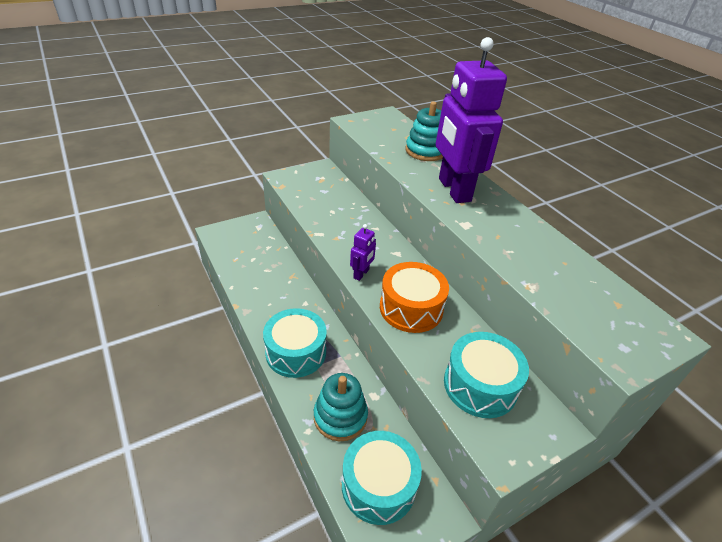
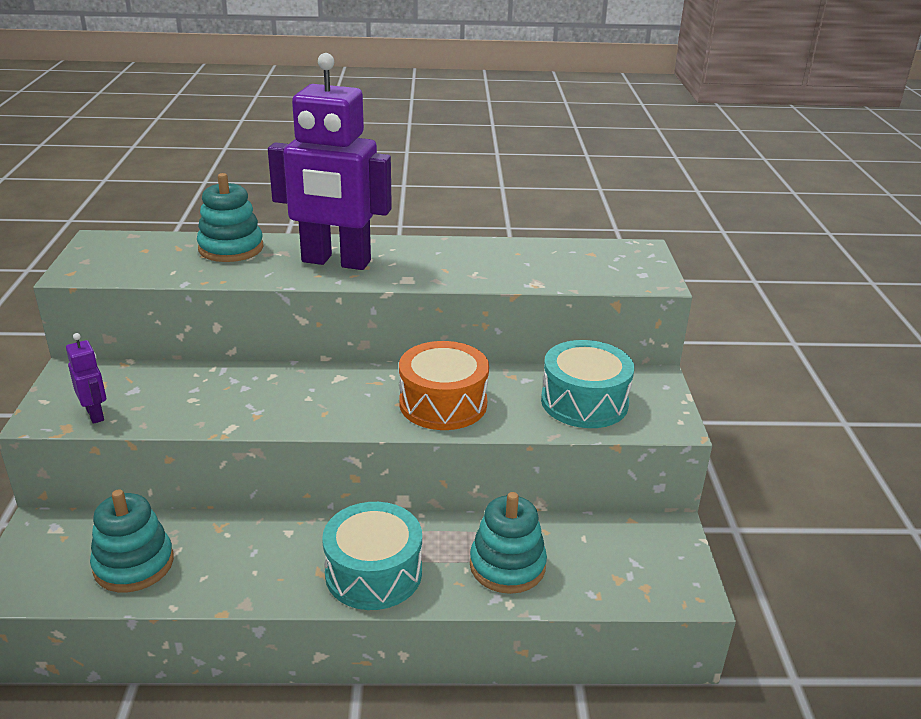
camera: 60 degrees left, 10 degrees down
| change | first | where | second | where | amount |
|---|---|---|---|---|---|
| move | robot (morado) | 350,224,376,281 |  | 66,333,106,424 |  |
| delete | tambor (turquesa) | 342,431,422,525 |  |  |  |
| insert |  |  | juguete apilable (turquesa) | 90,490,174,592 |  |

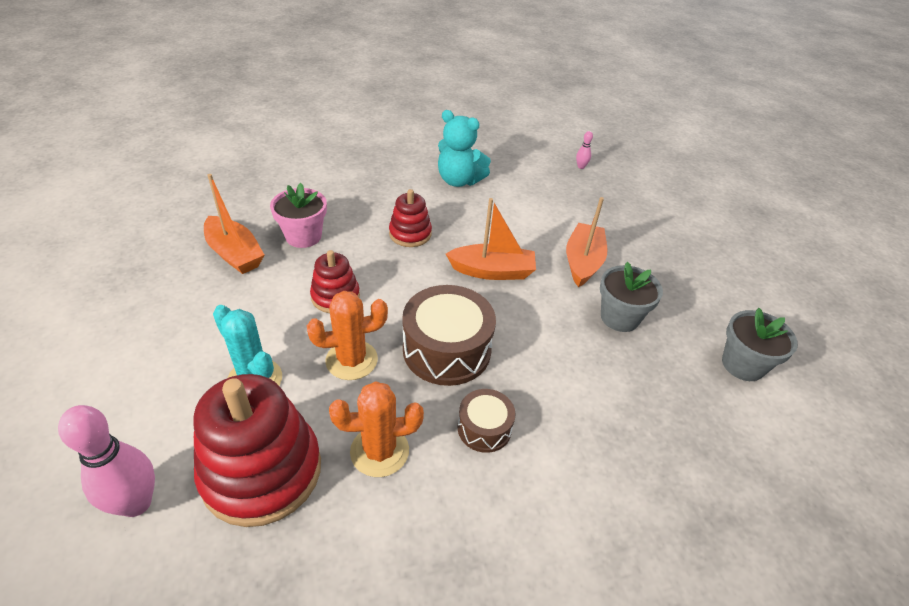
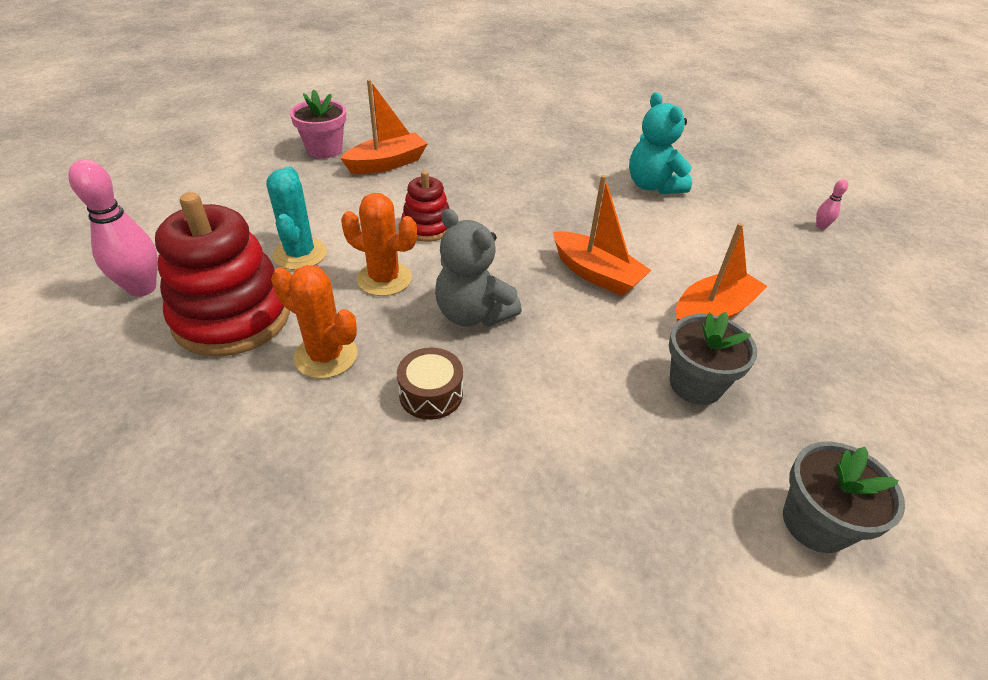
camera: 40 degrees right, 0 degrees up
| change | first | where | second | where | amount |
|---|---|---|---|---|---|
| rotate | barco (naranja) | 204,174,264,274 |  | 340,79,428,174 | 120 degrees counterclockwise |
| move | maceta (rosa) | 270,183,327,248 |  | 290,89,346,159 |  |
| delete | juguete apilable (rojo) | 389,189,432,247 |  |  |  |
| replace | tambor (marrón) | 402,285,496,386 | osito (gris) | 435,209,522,327 |  |

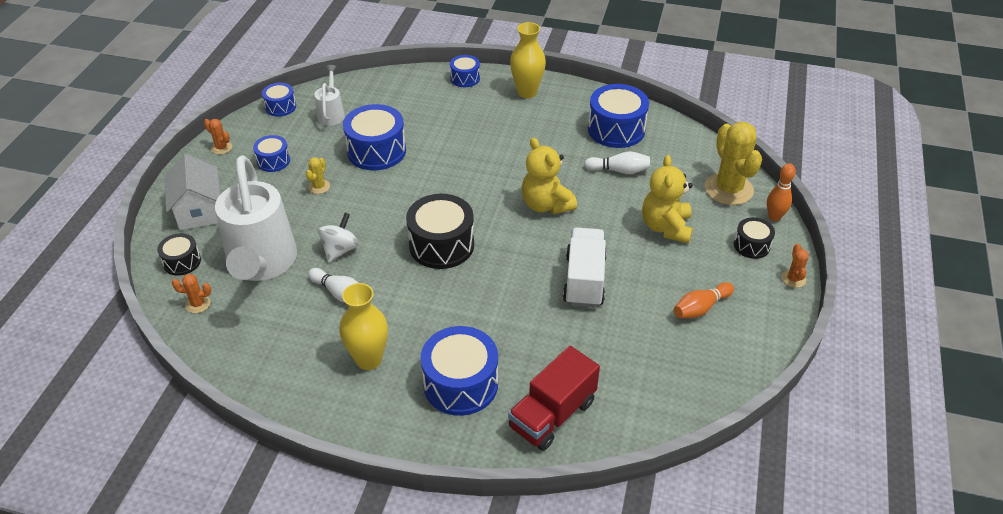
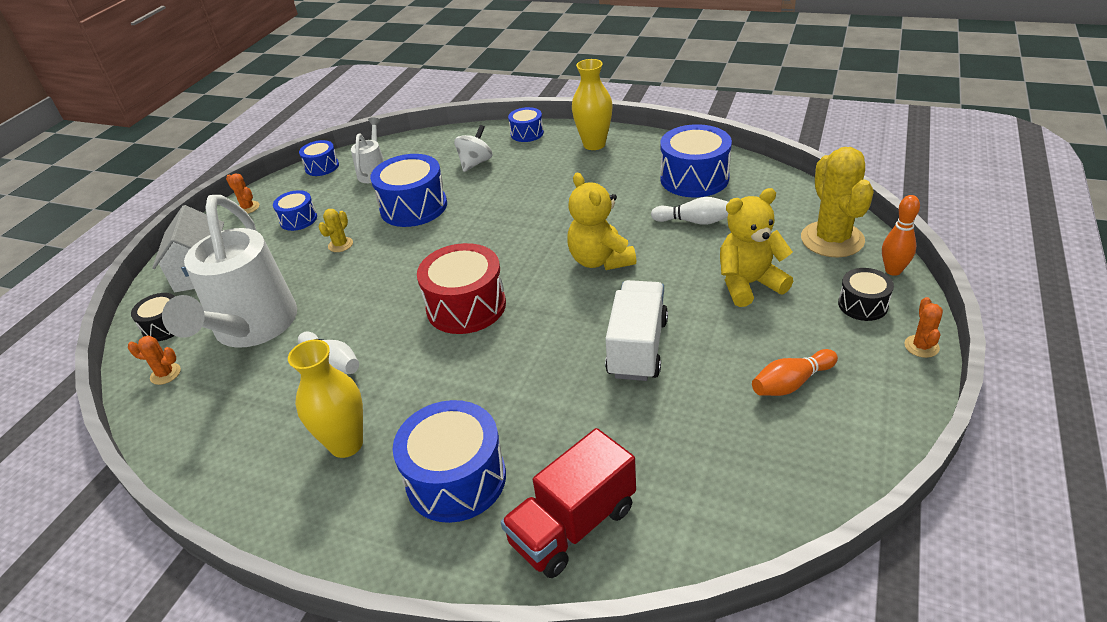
camera: 10 degrees right, 5 degrees down
| change | first | where | second | where | amount |
|---|---|---|---|---|---|
| rotate | osito (amarillo) | 642,155,693,243 |  | 720,188,793,307 | 60 degrees clockwise |
| recolor | tambor (negro) | 406,194,474,269 | tambor (rojo) | 417,243,506,334 |  |
| move | peonza (blanco) | 318,213,359,263 |  | 454,125,493,172 |  |

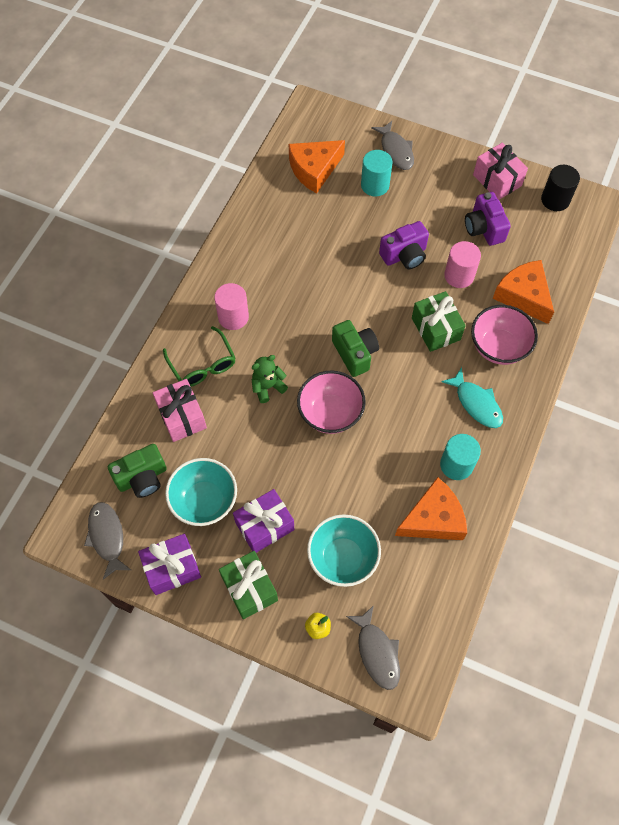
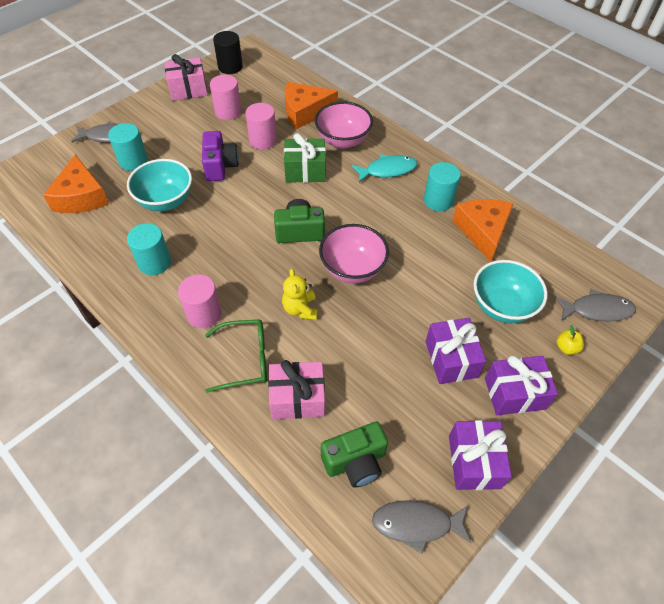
camera: 70 degrees left, 10 degrees down
| change | first | where | second | where | amount |
|---|---|---|---|---|---|
| replace | cámara (morado) | 465,192,511,246 | cilindro (rosa) | 210,75,242,120 |  |
| recolor | osito (verde) | 251,355,288,403 | osito (amarillo) | 282,269,318,320 |  |
| rotate | cámara (verde) | 108,444,167,498 |  | 321,421,388,487 | 75 degrees clockwise |
| move | cuenco (turquesa) | 165,458,237,526 |  | 127,159,192,211 |  |
| recolor | regalo (verde) | 219,551,278,619 | regalo (morado) | 485,356,558,415 |  |
| insert |  |  | cilindro (turquesa) | 127,223,171,275 |  |

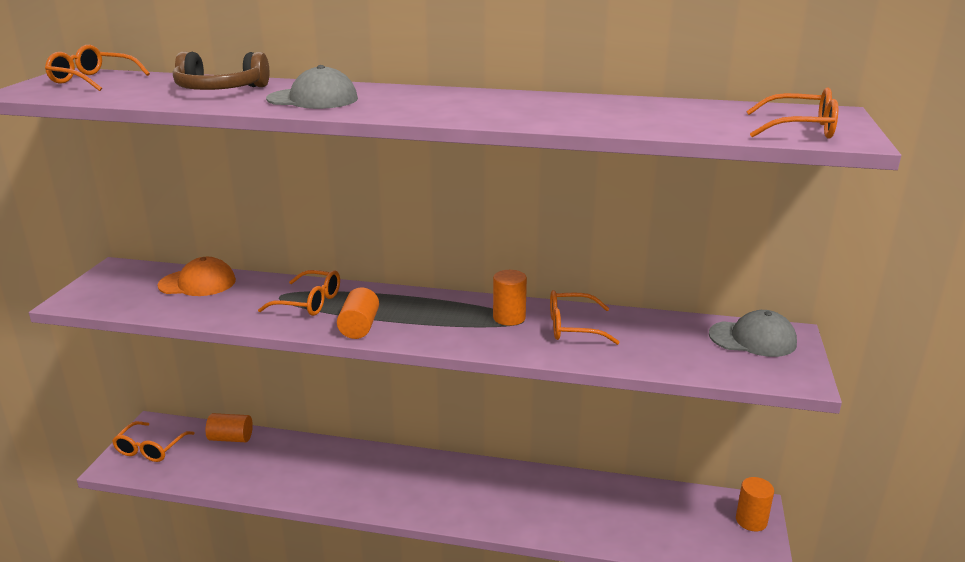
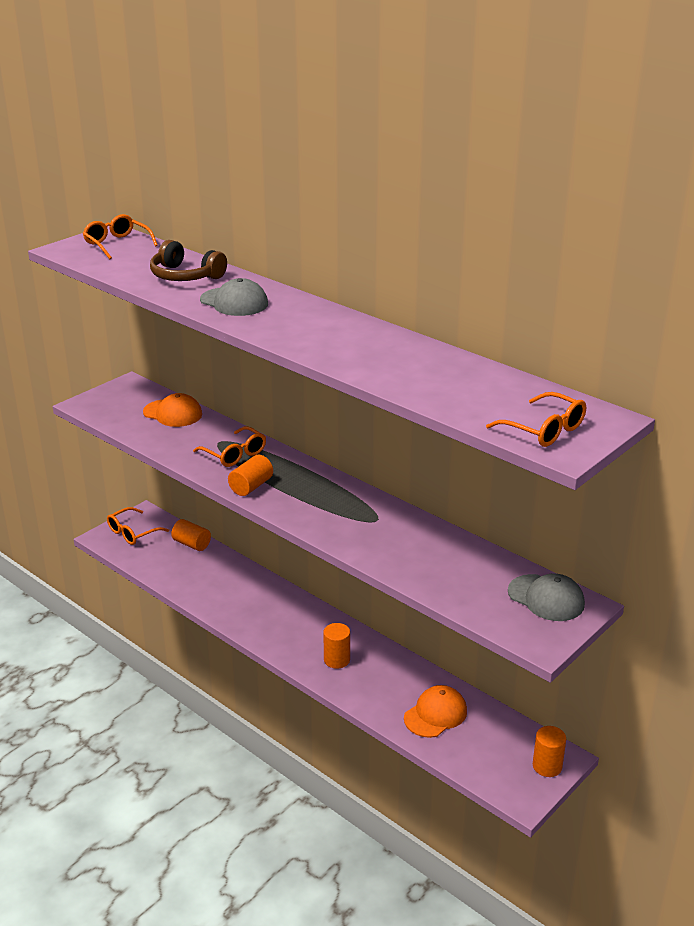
camera: 30 degrees right, 5 degrees up
| change | first | where | second | where | amount |
|---|---|---|---|---|---|
| move | cilindro (naranja) | 493,270,527,326 |  | 323,623,350,669 |  |
| delete | gafas (naranja) | 550,290,620,345 |  |  |  |
| insert |  |  | gorra (naranja) | 404,685,467,738 |  |

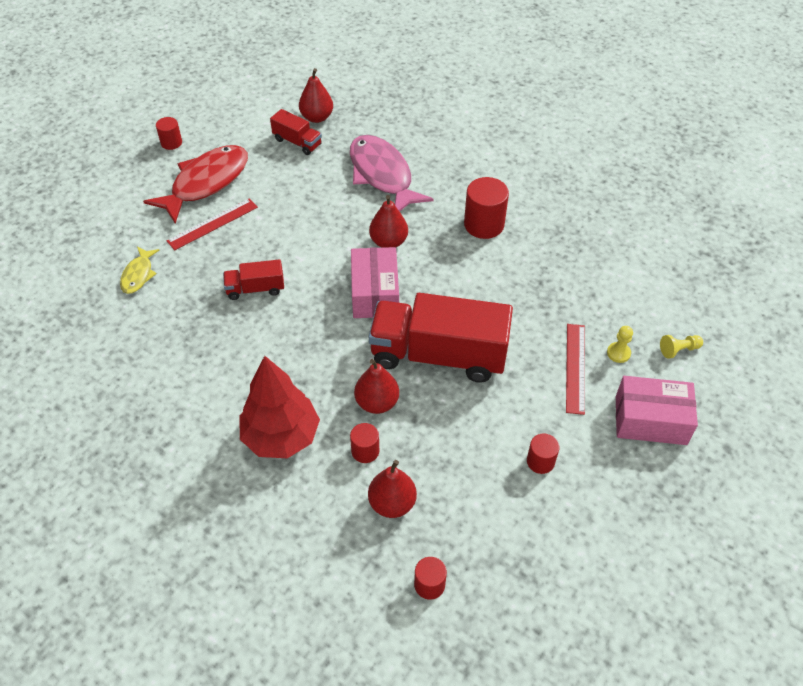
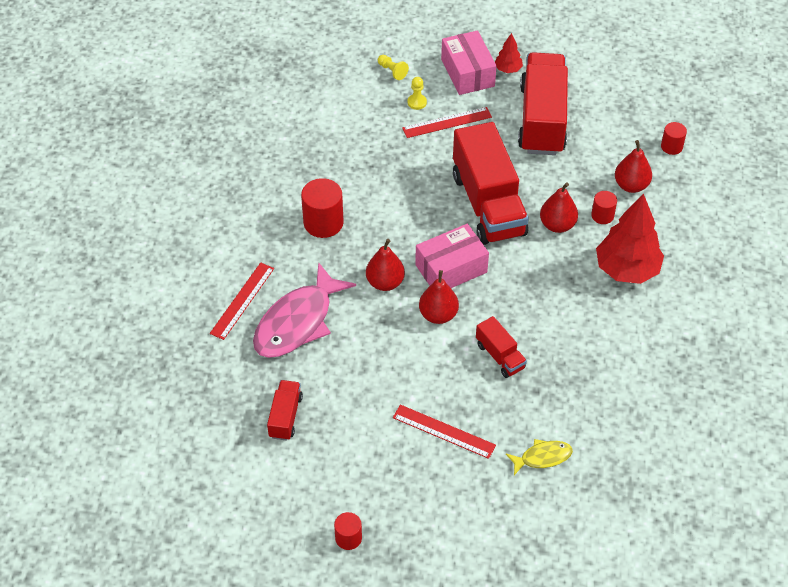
camera: 115 degrees left, 0 degrees up
| change | first | where | second | where | amount |
|---|---|---|---|---|---|
| move | pera (rojo) | 299,68,333,123 |  | 419,270,459,324 |  |
| delete | pez (rojo) | 143,145,248,224 |  |  |  |
| replace | cilindro (rojo) | 527,434,559,474 | camión (rojo) | 518,52,568,155 |  |
| insert |  |  | árbol (rojo) | 495,33,523,73 |  |
| insert |  |  | regla (rojo) | 210,262,274,340 |  |

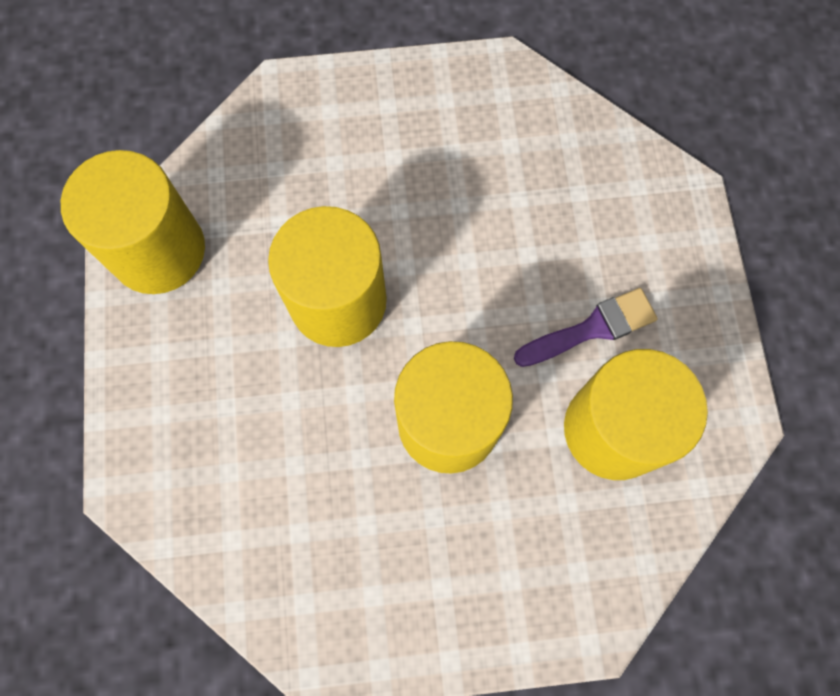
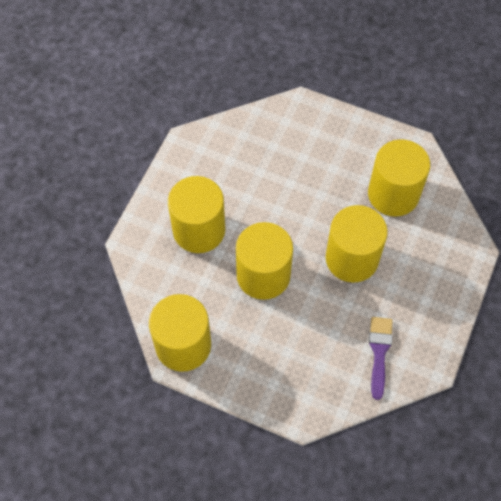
camera: 60 degrees left, 10 degrees down
| change | first | where | second | where | amount |
|---|---|---|---|---|---|
| move | pincel (morado) | 514,288,658,367 |  | 369,317,393,400 |  |
| insert |  |  | cilindro (amarillo) | 168,176,225,253 |  |

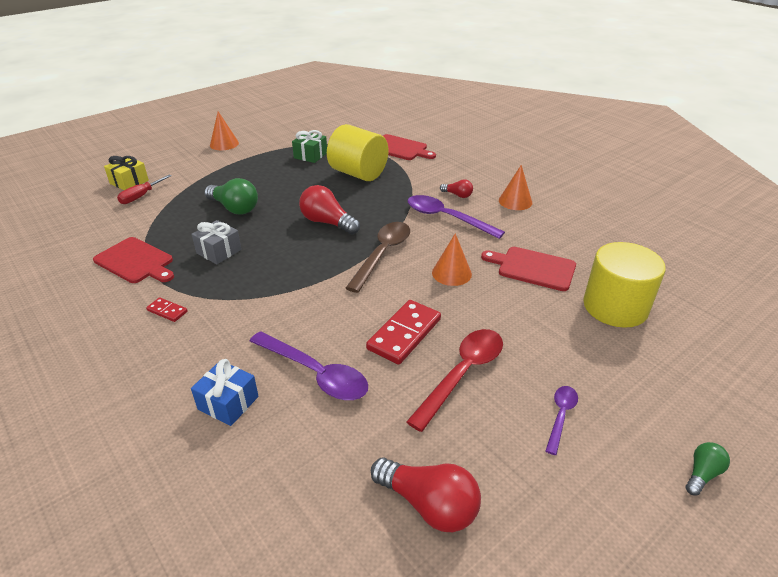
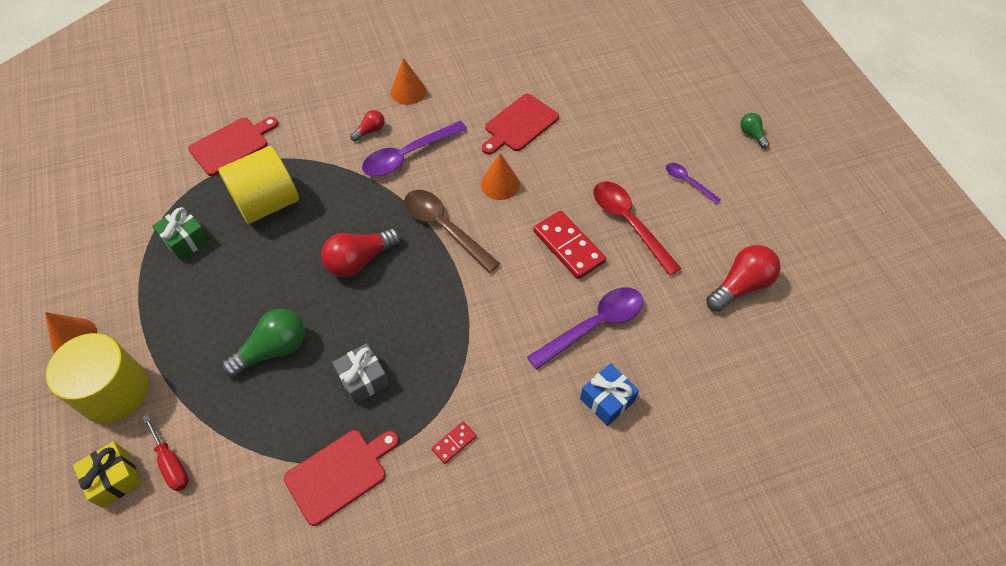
camera: 70 degrees left, 20 degrees up
| change | first | where | second | where | amount |
|---|---|---|---|---|---|
| move | cilindro (amarillo) | 583,242,666,328 |  | 46,333,149,423 |  |

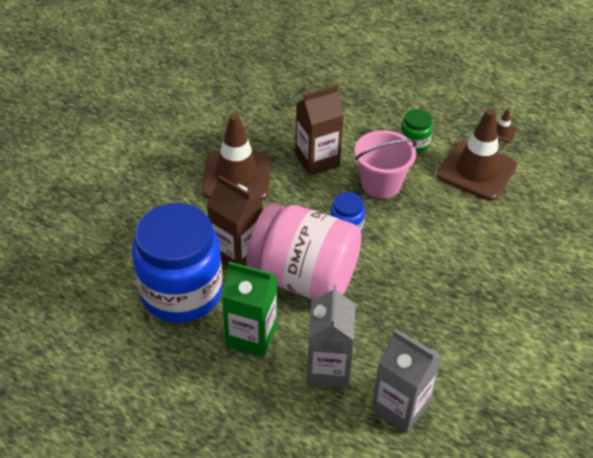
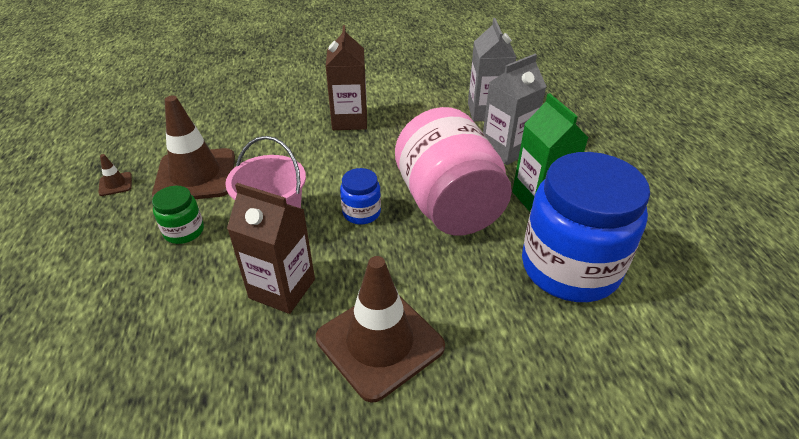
camera: 130 degrees left, 5 degrees down
| change | first | where | second | where | amount |
|---|---|---|---|---|---|
| move | cartón de leche (marrón) | 206,175,263,267 |  | 326,25,367,130 |  |

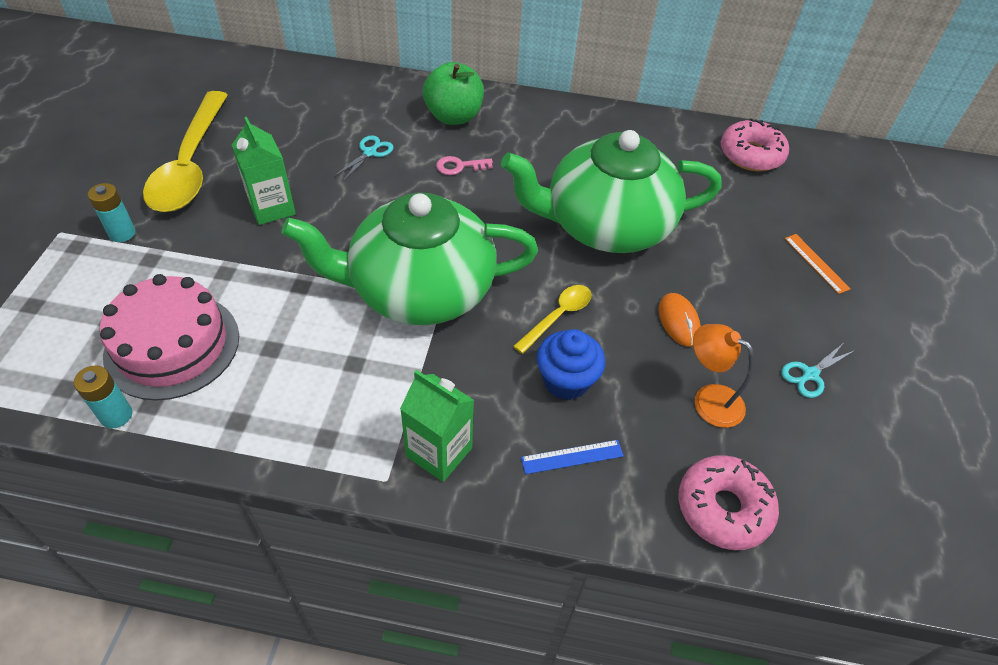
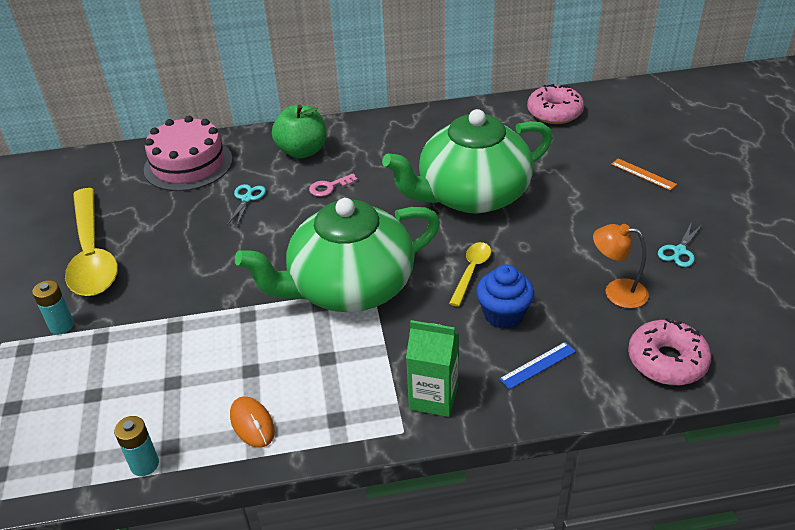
camera: 15 degrees left, 10 degrees down
| change | first | where | second | where | amount |
|---|---|---|---|---|---|
| delete | cartón de leche (verde) | 232,117,296,225 |  |  |  |
| move | tarta (rosa) | 100,274,239,401 |  | 144,116,233,191 |  |
| move | ratón (naranja) | 658,293,701,347 |  | 230,396,275,448 |  |

